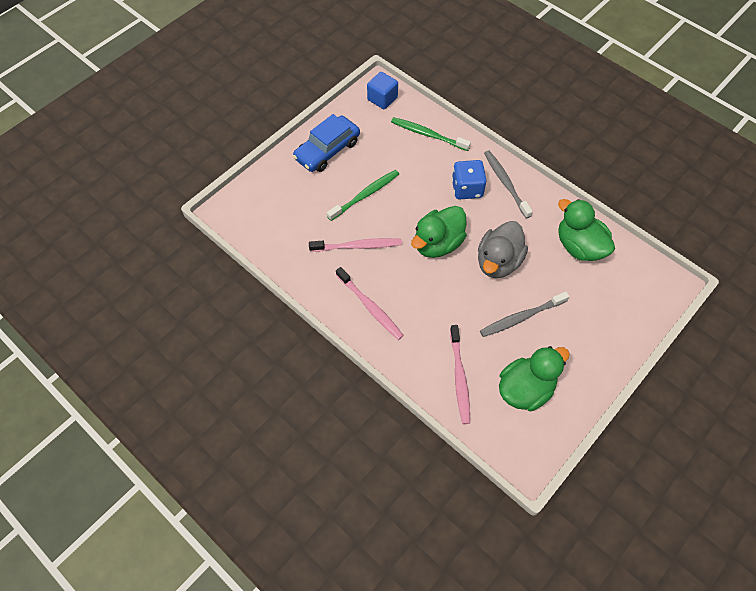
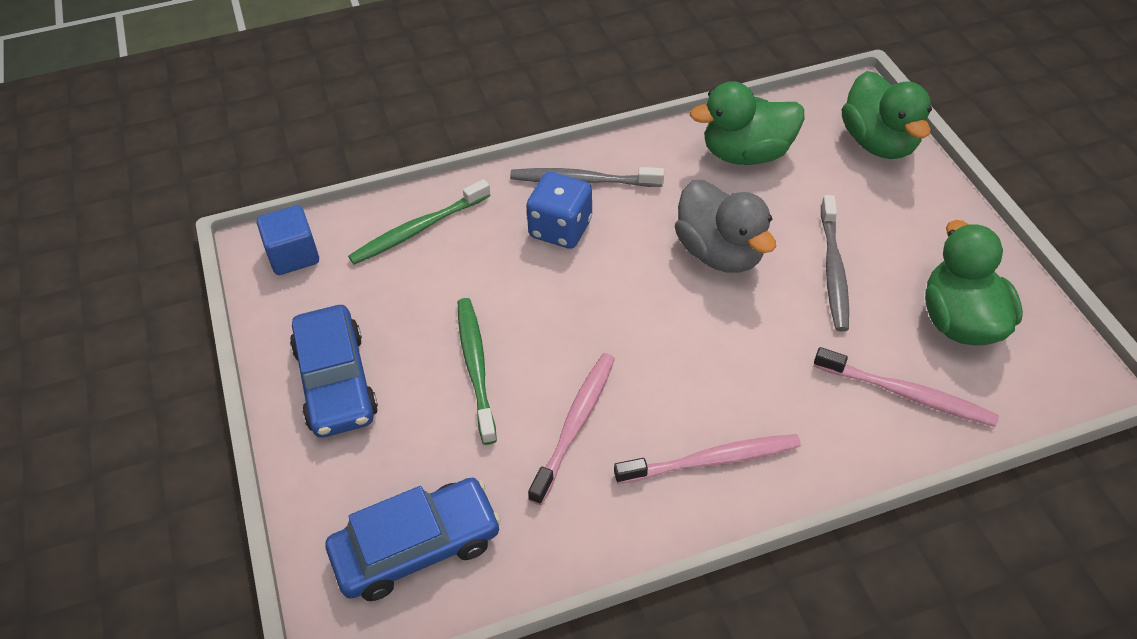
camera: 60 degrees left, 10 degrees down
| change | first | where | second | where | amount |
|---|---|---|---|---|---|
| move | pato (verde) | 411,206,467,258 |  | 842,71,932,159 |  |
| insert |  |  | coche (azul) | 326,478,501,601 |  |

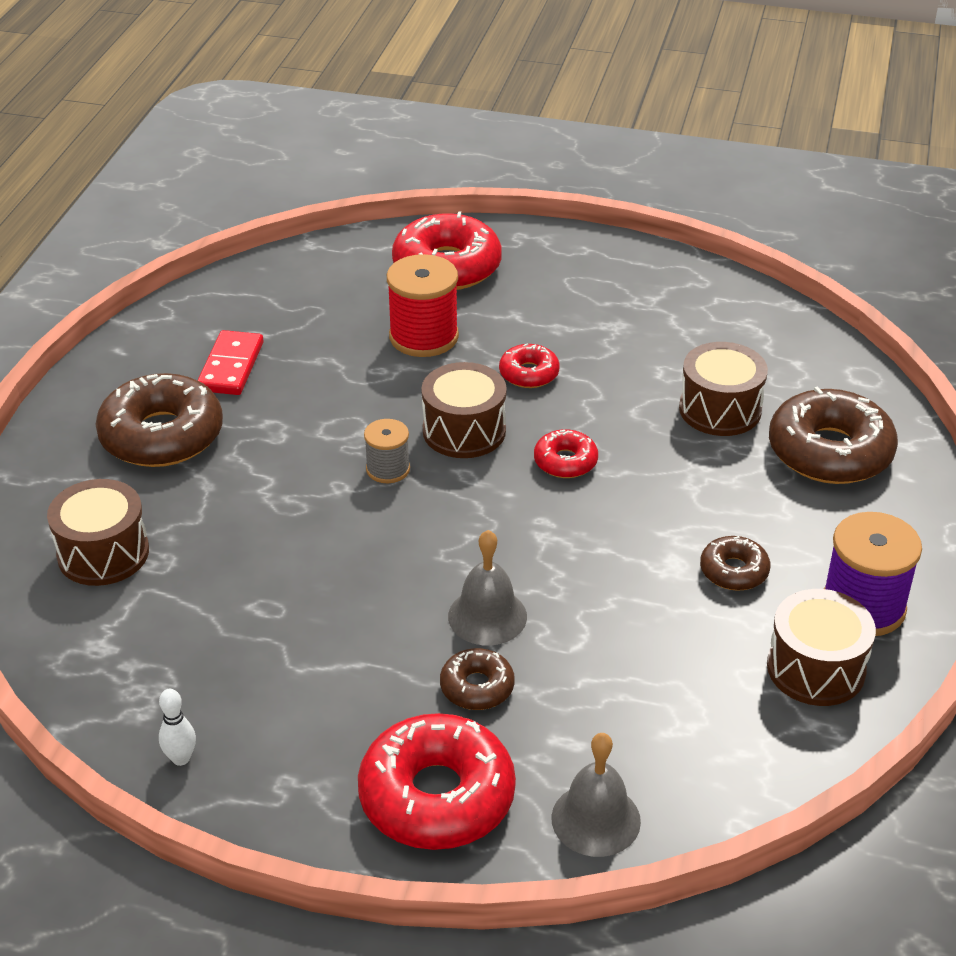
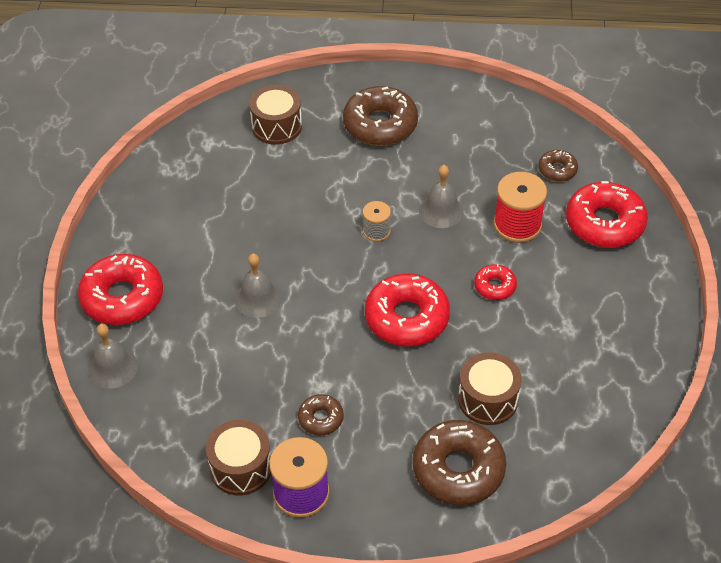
camera: 80 degrees right, 10 degrees up
| change | first | where | second | where | amount |
|---|---|---|---|---|---|
| delete | ficha de dominó (rojo) | 197,330,264,395 |  |  |  |
| delete | tambor (marrón) | 421,362,507,458 |  |  |  |
| resize | rosquilla (rojo) | 534,429,598,478 |  | 365,273,450,346 | x1.97 |
| move | rosquilla (marrón) | 440,648,515,710 |  | 538,150,578,181 |  |
| delete | bolo (blanco) | 159,689,196,766 |  |  |  |
| insert |  |  | campana (gris) | 419,165,464,228 |  |

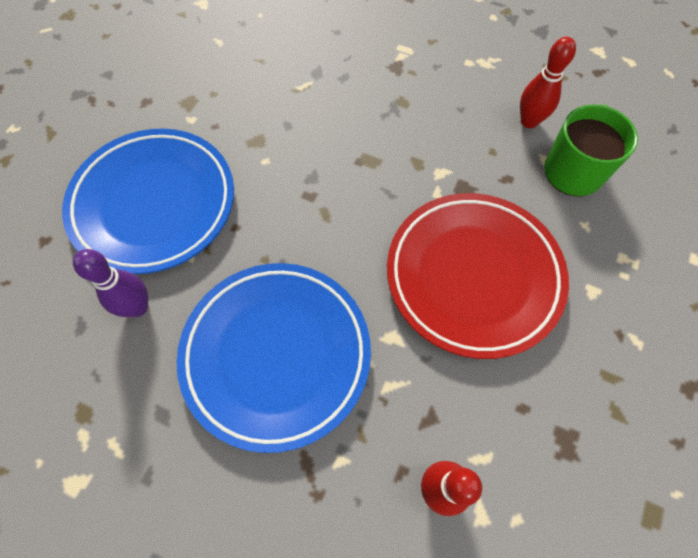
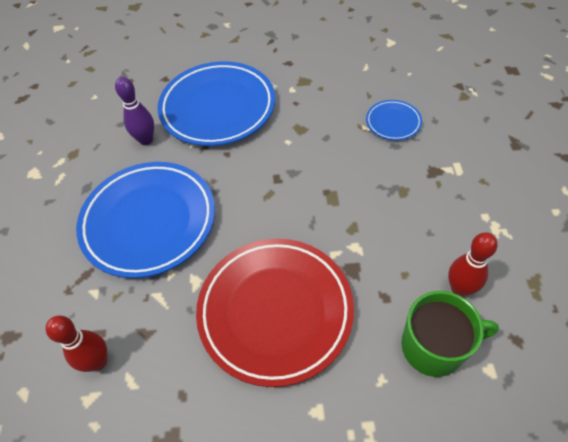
camera: 65 degrees right, 10 degrees down
| change | first | where | second | where | amount |
|---|---|---|---|---|---|
| insert |  |  | plato (azul) | 366,100,422,140 |  |

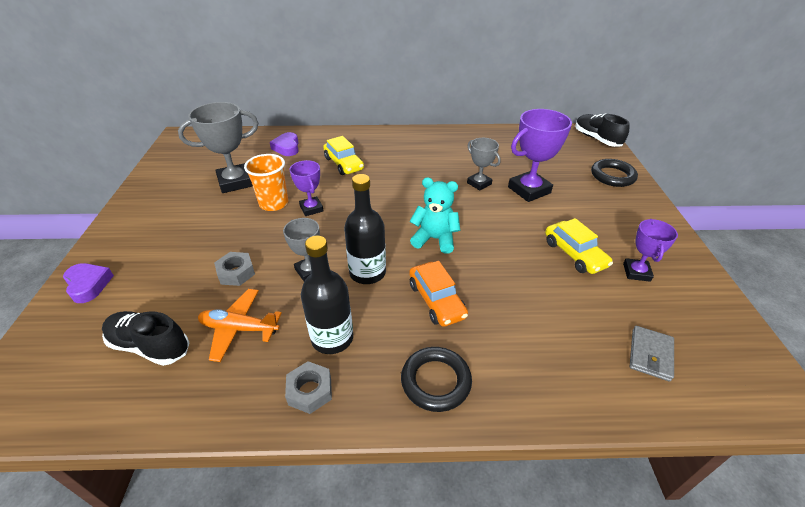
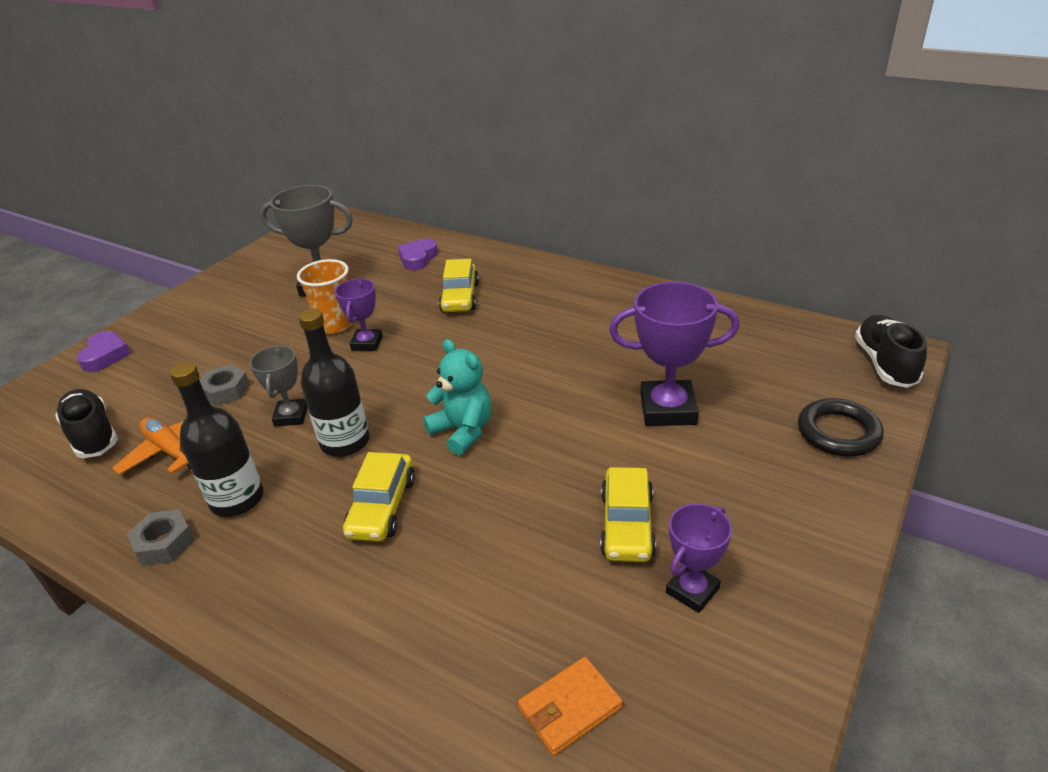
camera: 35 degrees right, 5 degrees down
| change | first | where | second | where | amount |
|---|---|---|---|---|---|
| delete | trofeo (gris) | 467,138,501,191 |  |  |  |
| recolor | coche (naranja) | 409,261,468,327 | coche (amarillo) | 343,452,415,542 |  |
| recolor | cartera (gris) | 630,326,674,382 | cartera (naranja) | 518,657,623,756 |  |
| delete | anillo (negro) | 401,347,472,412 |  |  |  |

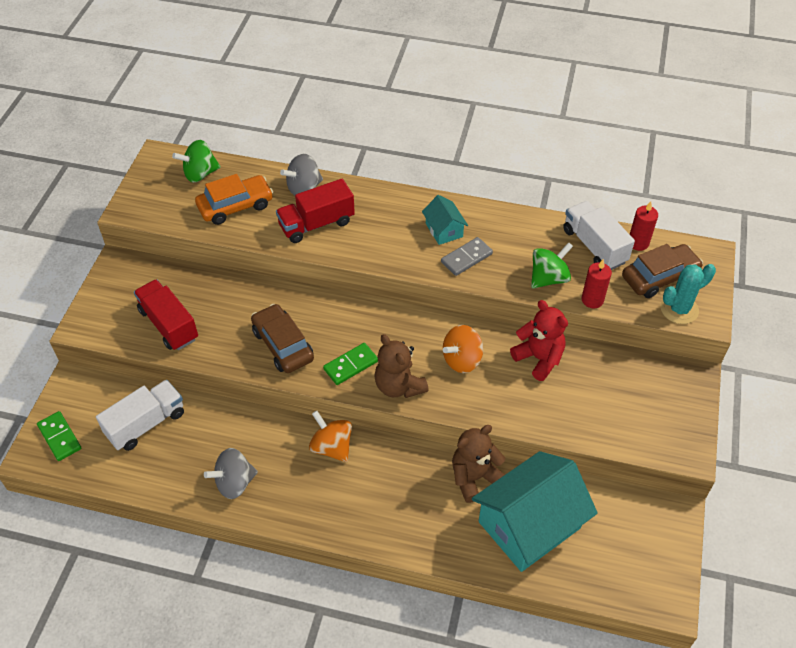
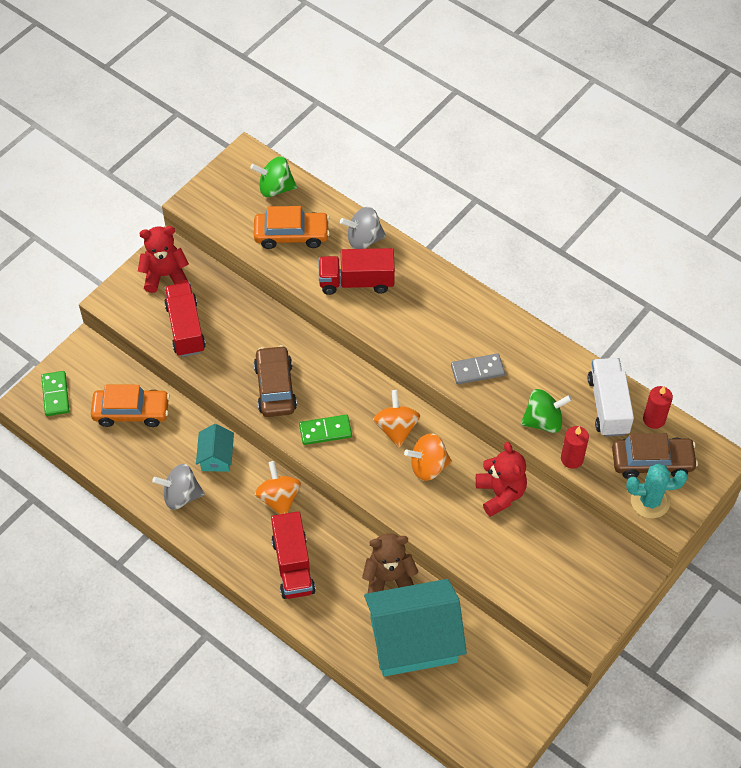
camera: 25 degrees right, 5 degrees up
| change | first | where | second | where | amount |
|---|---|---|---|---|---|
| move | casa (turquesa) | 422,195,468,245 |  | 196,424,234,472 |  |
| delete | osito (marrón) | 374,334,429,398 |  |  |  |
| replace | camión (blanco) | 96,380,184,451 | coche (naranja) | 91,384,170,427 |  |
| insert |  |  | osito (rojo) | 138,226,189,293 |  |
| insert |  |  | peonza (naranja) | 373,390,420,448 |  |
| insert |  |  | camión (rojo) | 271,511,316,599 |  |

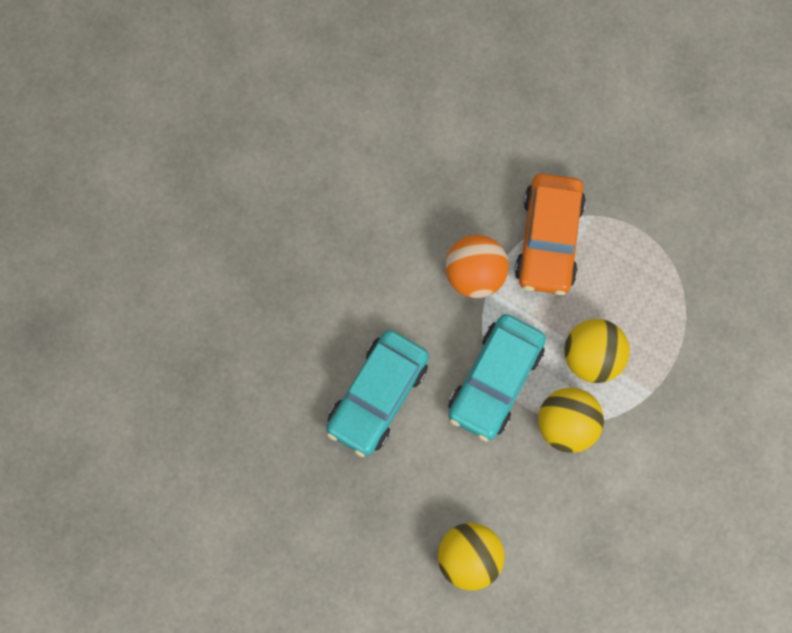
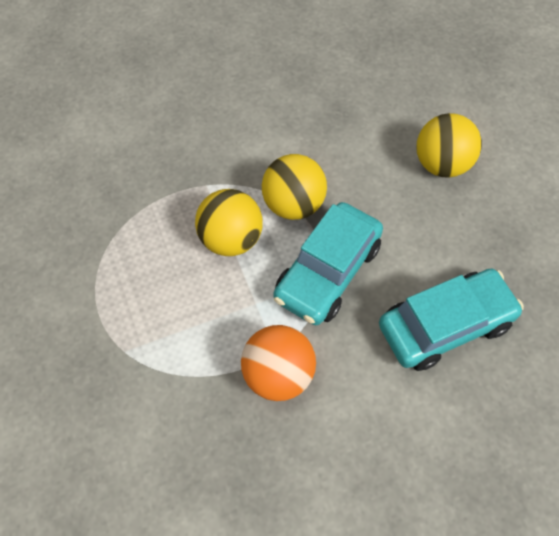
camera: 145 degrees left, 15 degrees down
| change | first | where | second | where | amount |
|---|---|---|---|---|---|
| delete | coche (naranja) | 515,173,586,295 |  |  |  |
| rotate | coche (turquesa) | 448,314,546,442 |  | 273,202,383,325 | 150 degrees clockwise |

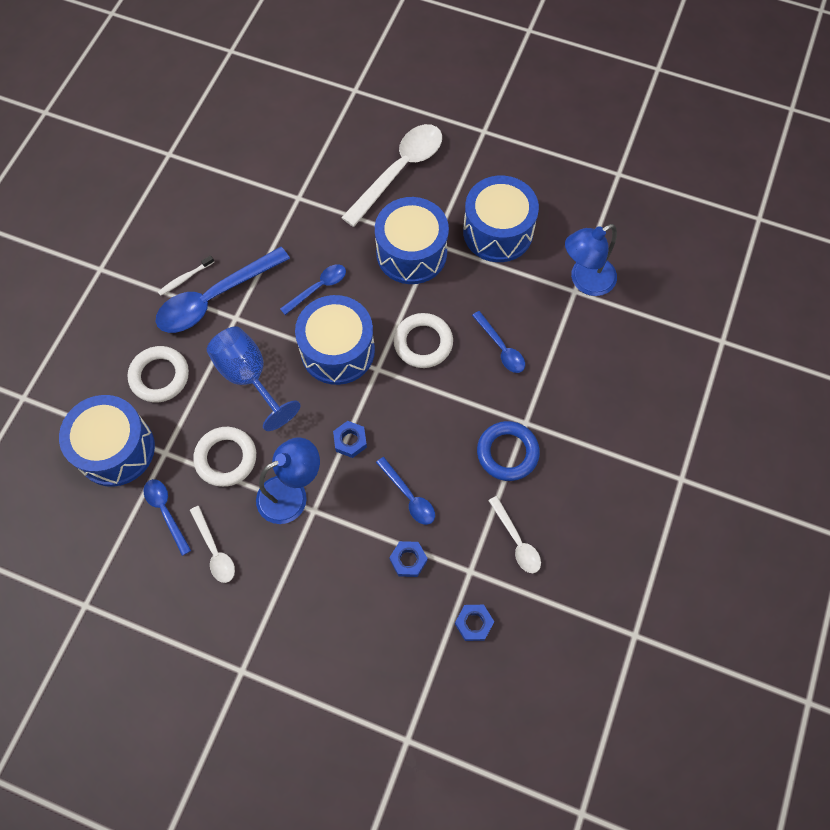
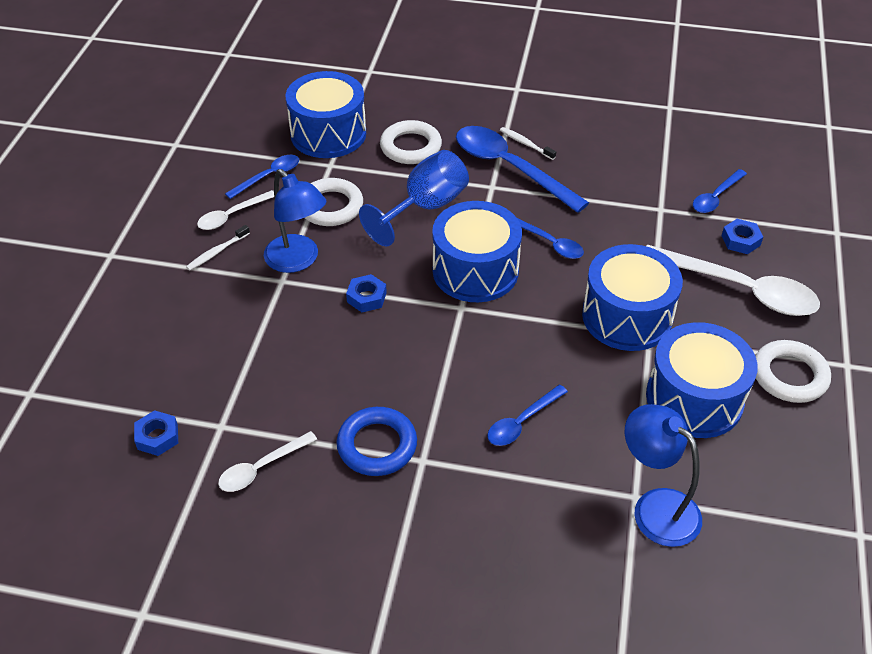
camera: 80 degrees right, 20 degrees down
| change | first | where | second | where | amount |
|---|---|---|---|---|---|
| move | anillo (blanco) | 393,313,453,368 |  | 755,340,831,403 |  |
| move | cuchara (azul) | 376,457,435,525 |  | 693,169,747,213 |  |
| move | tuerca (azul) | 389,541,428,577 |  | 722,219,763,254 |  |
| insert |  |  | cepillo de dientes (blanco) | 186,225,250,271 |  |

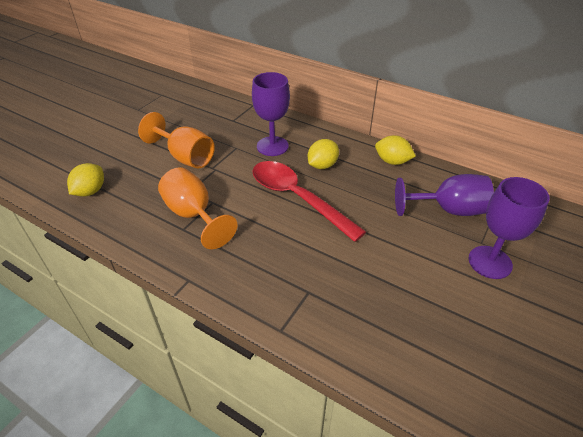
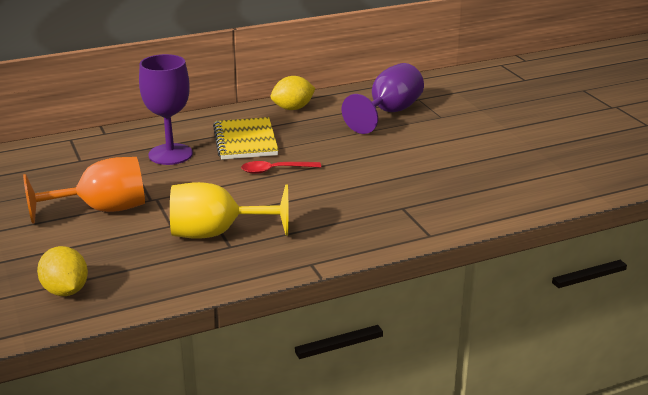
camera: 55 degrees left, 15 degrees down
| change | first | where | second | where | amount |
|---|---|---|---|---|---|
| replace | limón (amarillo) | 308,139,339,169 | cuaderno (amarillo) | 213,117,279,160 |  |
| resize | cuchara (rojo) | 252,161,366,242 |  | 241,161,321,174 | x0.46 |
| recolor | copa (naranja) | 158,167,238,249 | copa (amarillo) | 170,182,288,239 |  |
| delete | copa (morado) | 468,177,550,279 |  |  |  |

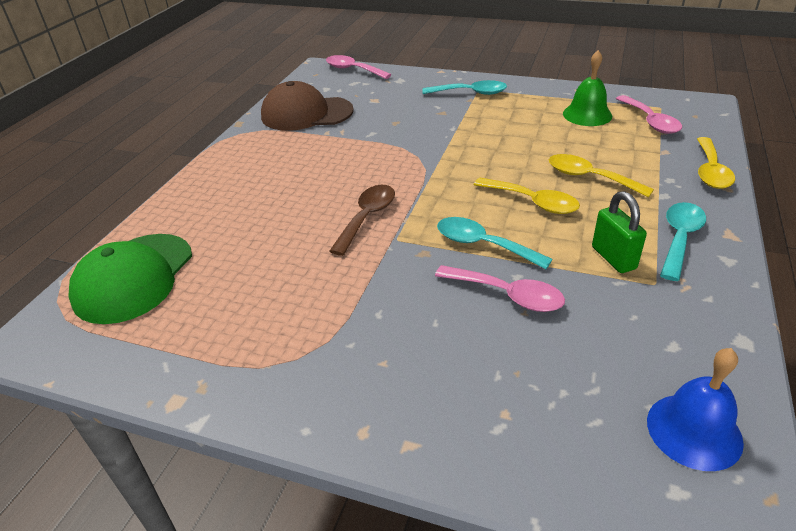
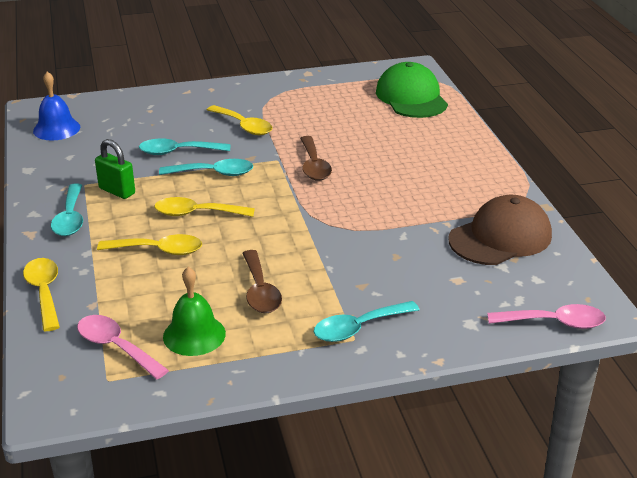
camera: 145 degrees right, 5 degrees down
| change | first | where | second | where | amount |
|---|---|---|---|---|---|
| recolor | cuchara (rosa) | 435,265,565,312 | cuchara (turquesa) | 139,138,230,155 |  |
| insert |  |  | cuchara (amarillo) | 207,105,272,135 |  |
| insert |  |  | cuchara (marrón) | 243,250,282,313 |  |

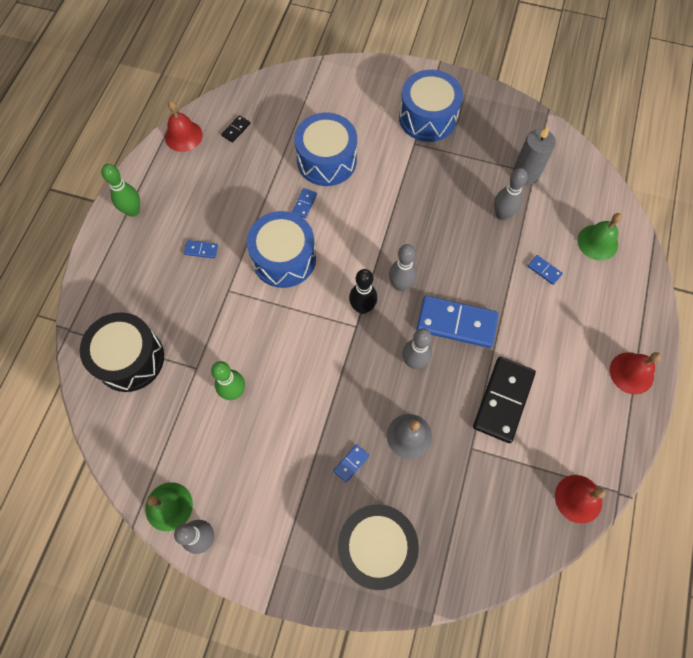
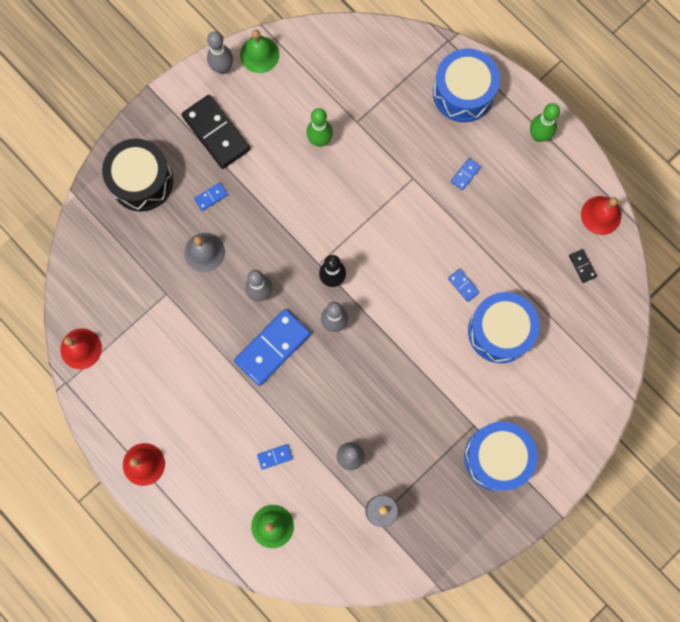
camera: 120 degrees right, 10 degrees up
| change | first | where | second | where | amount |
|---|---|---|---|---|---|
| move | tambor (azul) | 247,211,316,288 |  | 433,48,500,122 |  |
| delete | tambor (negro) | 80,312,164,392 |  |  |  |
| move | ficha de dominó (negro) | 473,357,536,443 |  | 181,95,250,169 |  |
| rotate | ficha de dominó (azul) | 333,444,369,483 |  | 194,182,228,211 | 75 degrees clockwise |

